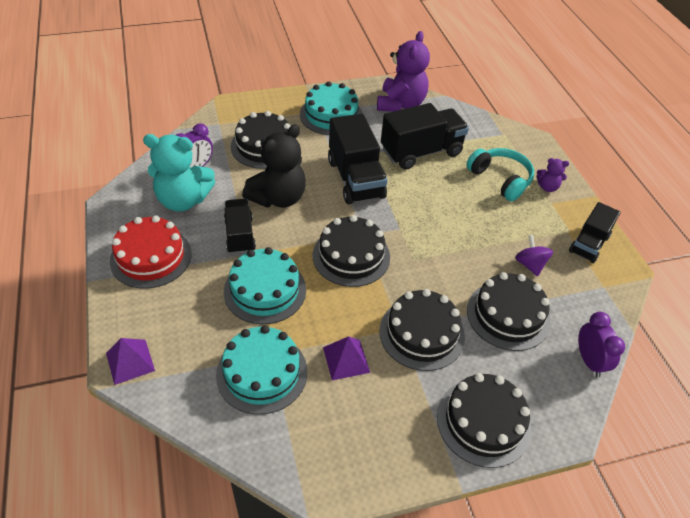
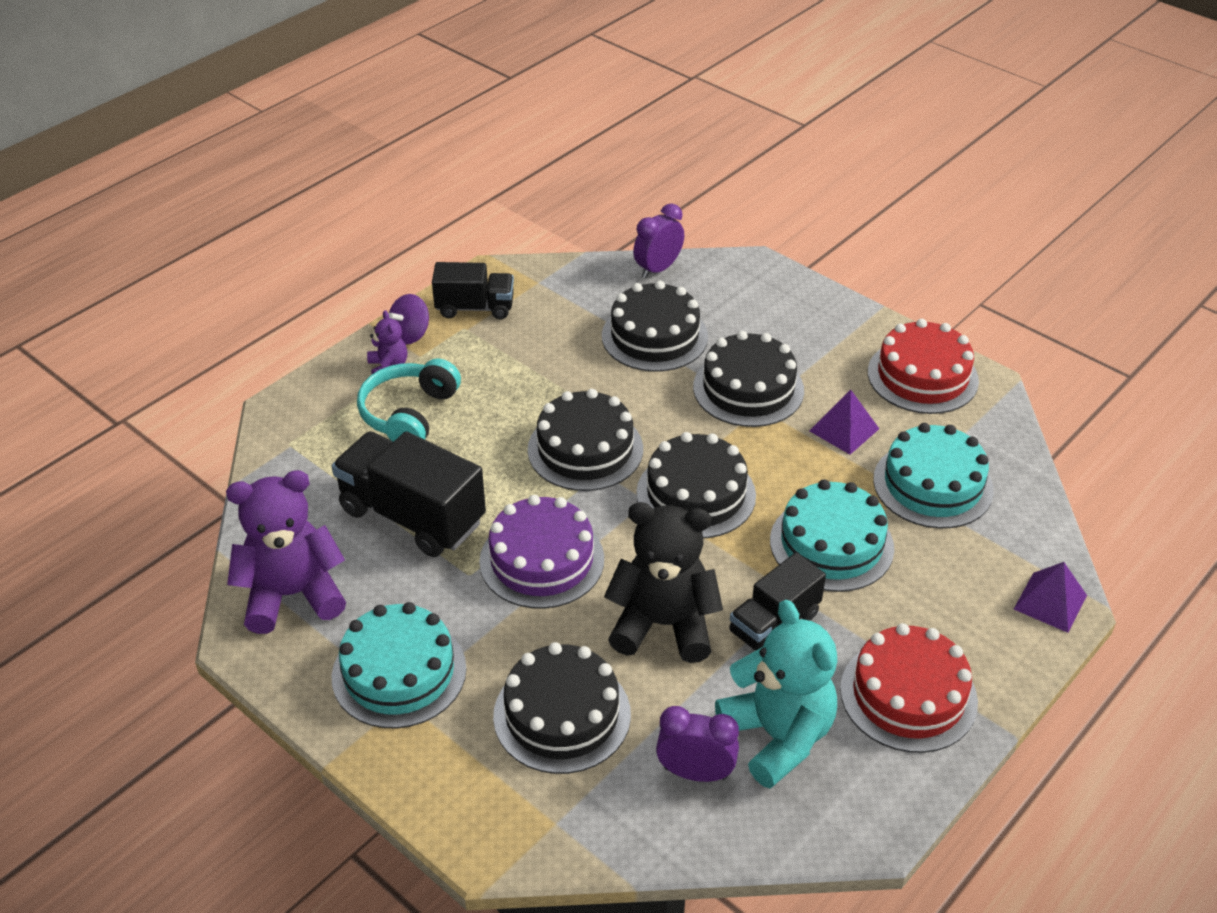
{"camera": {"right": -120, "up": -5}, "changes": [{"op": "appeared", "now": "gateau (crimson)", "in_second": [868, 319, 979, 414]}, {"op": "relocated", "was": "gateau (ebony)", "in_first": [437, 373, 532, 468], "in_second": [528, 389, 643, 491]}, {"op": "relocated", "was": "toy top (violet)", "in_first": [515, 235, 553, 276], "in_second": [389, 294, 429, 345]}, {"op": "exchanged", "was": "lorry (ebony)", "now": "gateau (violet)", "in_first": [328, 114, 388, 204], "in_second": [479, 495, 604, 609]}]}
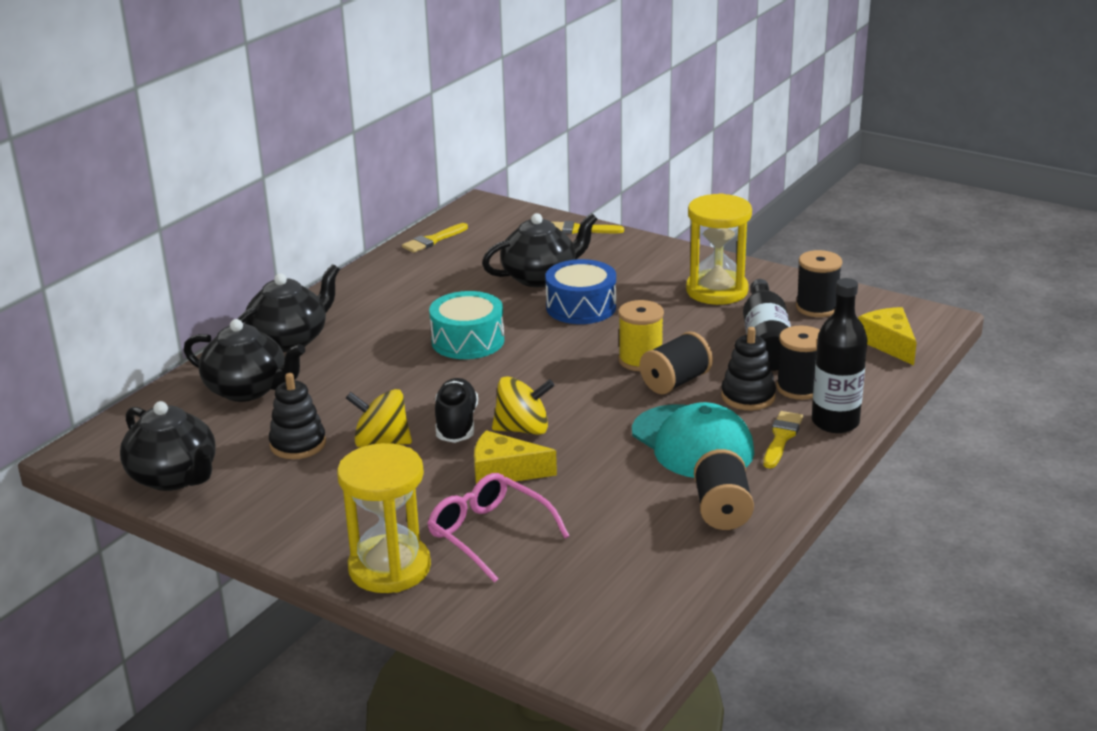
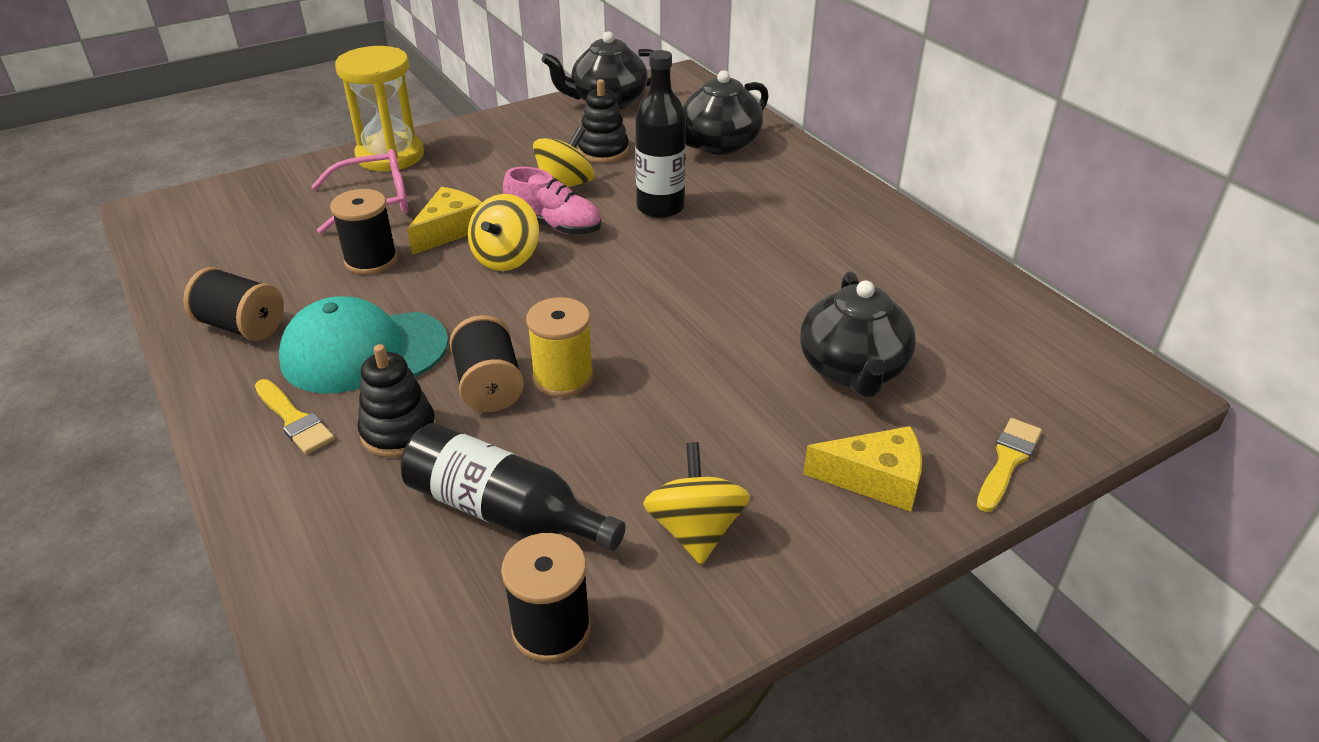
{"camera": {"right": 115, "up": 10}, "changes": [{"op": "missing", "was": "tea pot (ebony)", "in_first": [237, 264, 340, 352]}, {"op": "missing", "was": "brush (yellow)", "in_first": [402, 223, 468, 253]}, {"op": "missing", "was": "drum (turquoise)", "in_first": [429, 291, 504, 359]}, {"op": "missing", "was": "drum (blue)", "in_first": [545, 259, 616, 324]}, {"op": "relocated", "was": "spool (ebony)", "in_first": [776, 325, 820, 400], "in_second": [330, 189, 397, 275]}, {"op": "relocated", "was": "bottle (ebony)", "in_first": [812, 278, 868, 433], "in_second": [635, 50, 686, 218]}, {"op": "relocated", "was": "cheese (yellow)", "in_first": [858, 307, 917, 365], "in_second": [803, 426, 922, 512]}, {"op": "exchanged", "was": "sand timer (yellow)", "now": "toy top (yellow)", "in_first": [686, 193, 752, 305], "in_second": [643, 442, 750, 565]}, {"op": "colour", "was": "lace-up shoe (ebony)", "now": "lace-up shoe (rosy)", "in_first": [435, 378, 478, 443], "in_second": [503, 167, 601, 235]}]}
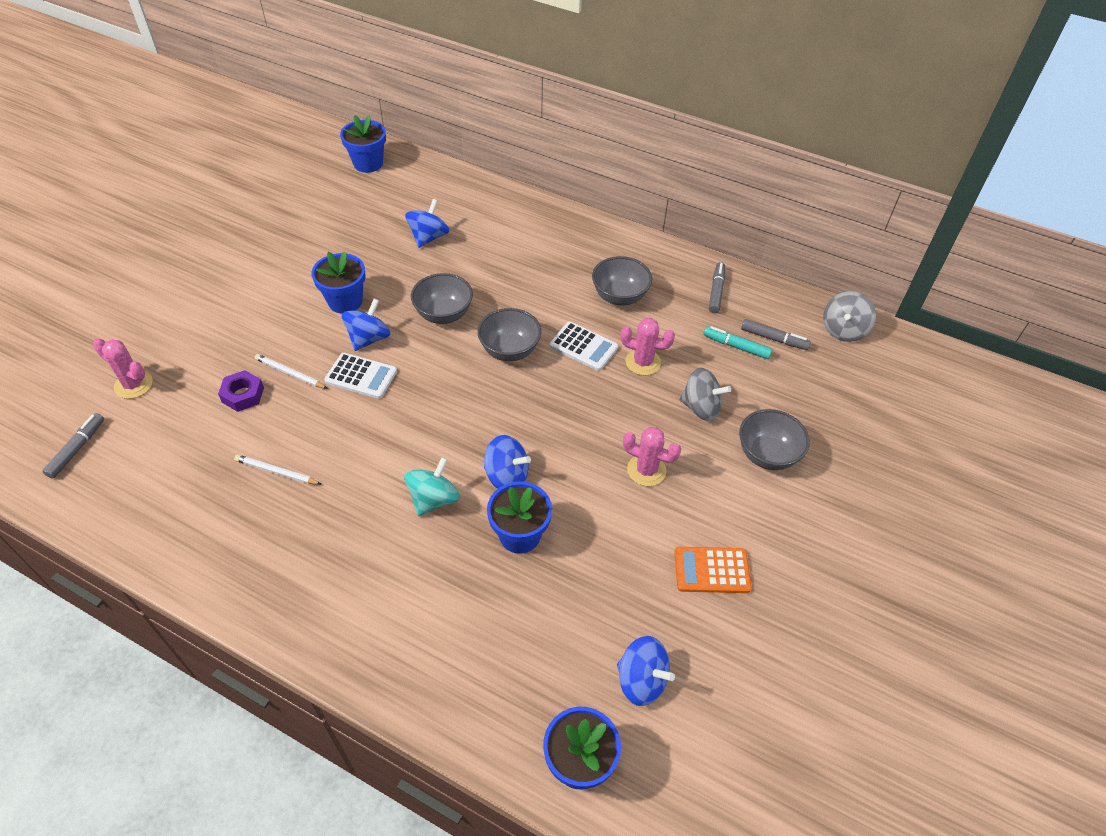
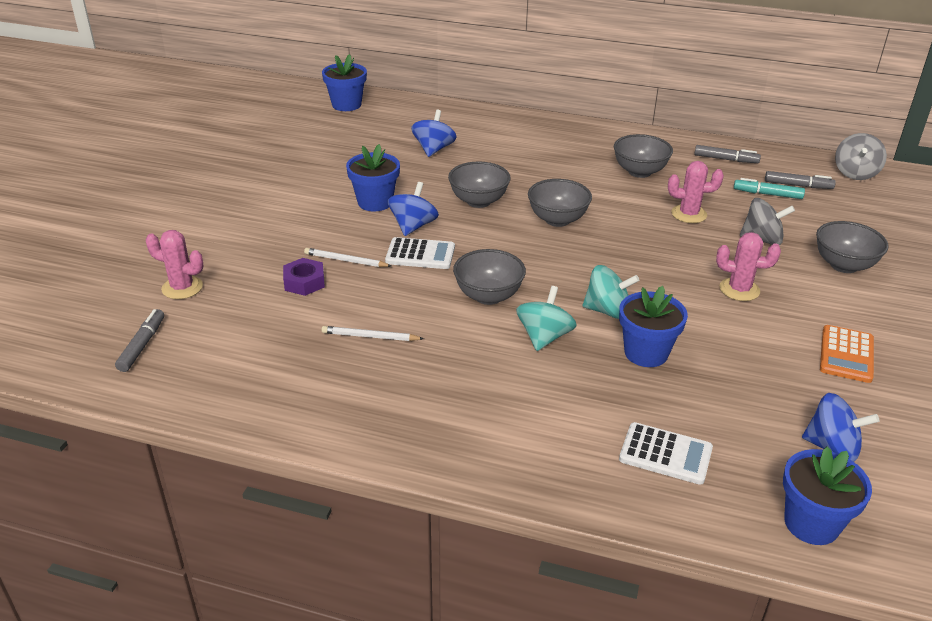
{"camera": {"right": -10, "up": -15}, "changes": [{"op": "appeared", "now": "serving bowl (ash-grey)", "in_second": [453, 249, 526, 305]}, {"op": "relocated", "was": "pocket calculator (white)", "in_first": [549, 321, 618, 371], "in_second": [619, 422, 713, 485]}, {"op": "colour", "was": "toy top (blue)", "now": "toy top (turquoise)", "in_first": [484, 435, 531, 489], "in_second": [583, 265, 639, 319]}, {"op": "spun", "was": "pocket calculator (bright orange)", "in_first": [675, 547, 752, 593], "in_second": [820, 325, 874, 383], "clockwise": -60}, {"op": "spun", "was": "felt pen (ash-grey)", "in_first": [709, 262, 725, 313], "in_second": [694, 145, 761, 163], "clockwise": 105}]}
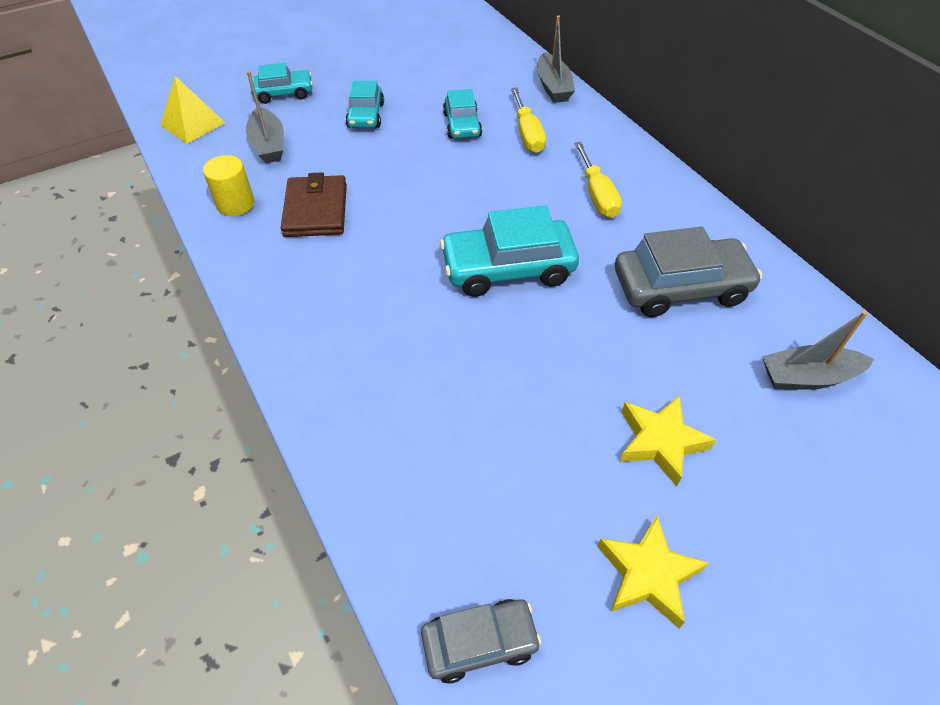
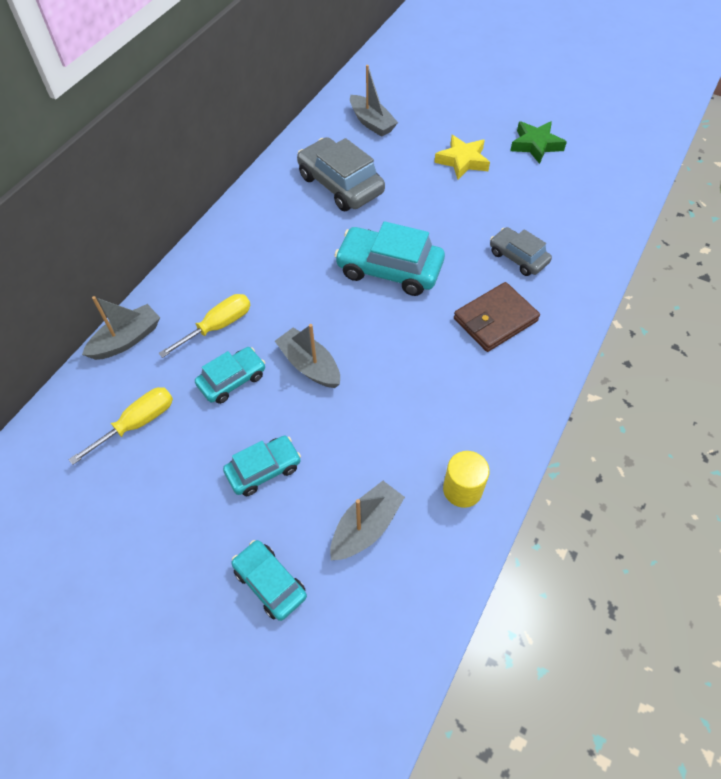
{"camera": {"right": -120, "up": 5}, "changes": [{"op": "missing", "was": "solid pyramid (yellow)", "in_first": [160, 76, 225, 144]}, {"op": "appeared", "now": "boat (ash-grey)", "in_second": [275, 324, 340, 388]}, {"op": "relocated", "was": "wallet (brown)", "in_first": [281, 172, 347, 237], "in_second": [454, 282, 540, 352]}, {"op": "relocated", "was": "car (ash-grey)", "in_first": [421, 599, 542, 683], "in_second": [490, 227, 552, 276]}, {"op": "relocated", "was": "screwdriver (yellow)", "in_first": [574, 142, 622, 218], "in_second": [68, 387, 173, 465]}, {"op": "colour", "was": "star shape (yellow)", "now": "star shape (green)", "in_first": [597, 516, 709, 628], "in_second": [510, 121, 567, 164]}, {"op": "spun", "was": "car (turquoise)", "in_first": [440, 205, 579, 297], "in_second": [334, 221, 445, 296], "clockwise": 150}]}
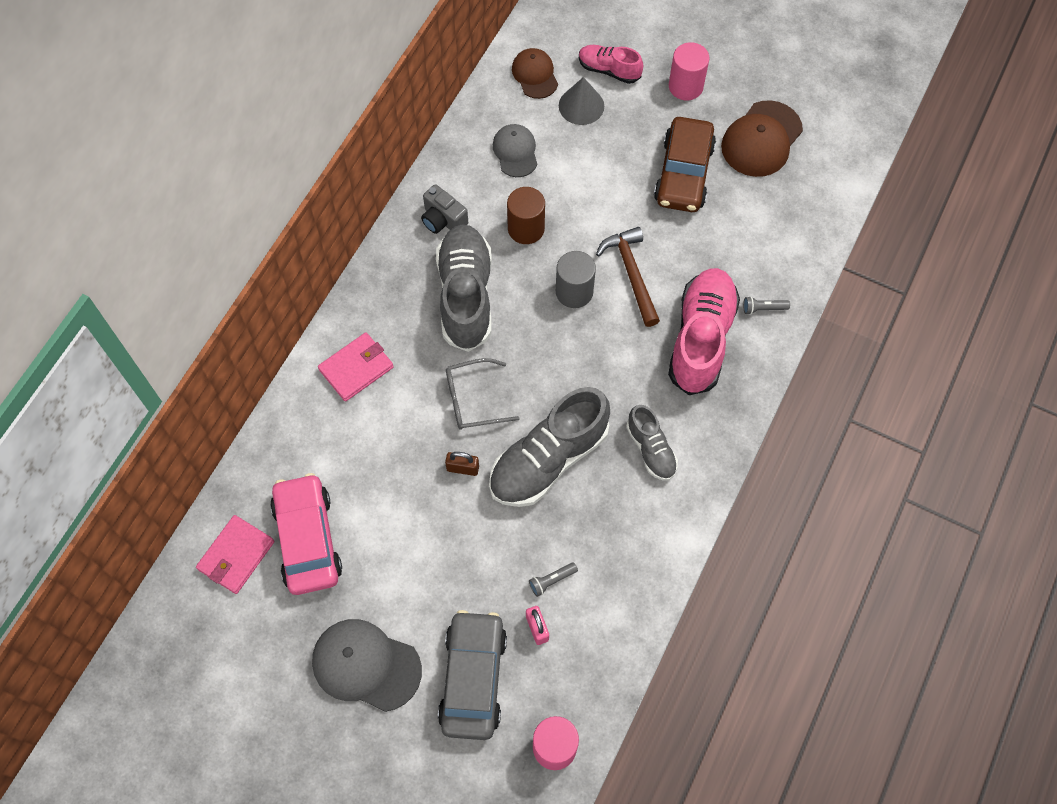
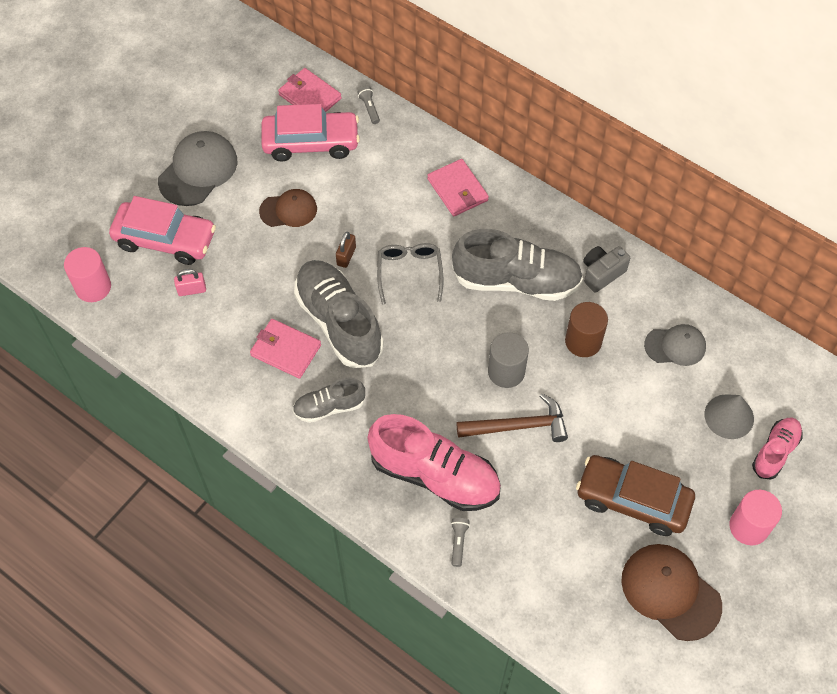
{"camera": {"right": 100, "up": -5}, "changes": [{"op": "appeared", "now": "wallet (rosy)", "in_second": [250, 319, 321, 379]}, {"op": "relocated", "was": "cap (brown)", "in_first": [512, 48, 558, 99], "in_second": [259, 189, 317, 227]}, {"op": "relocated", "was": "torch (ash-grey)", "in_first": [529, 563, 578, 597], "in_second": [357, 86, 380, 124]}, {"op": "colour", "was": "car (ash-grey)", "now": "car (rosy)", "in_first": [438, 610, 507, 740], "in_second": [109, 196, 216, 265]}]}
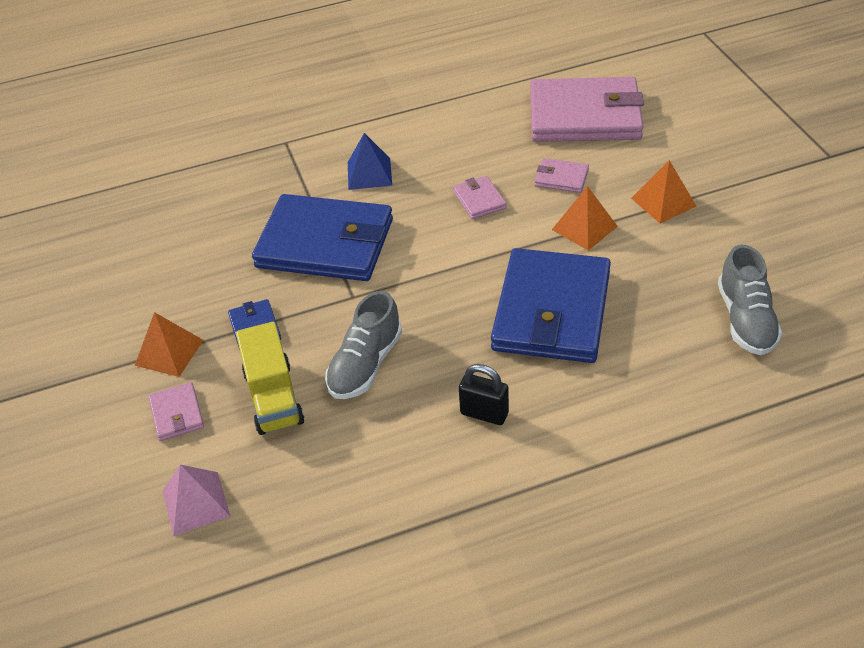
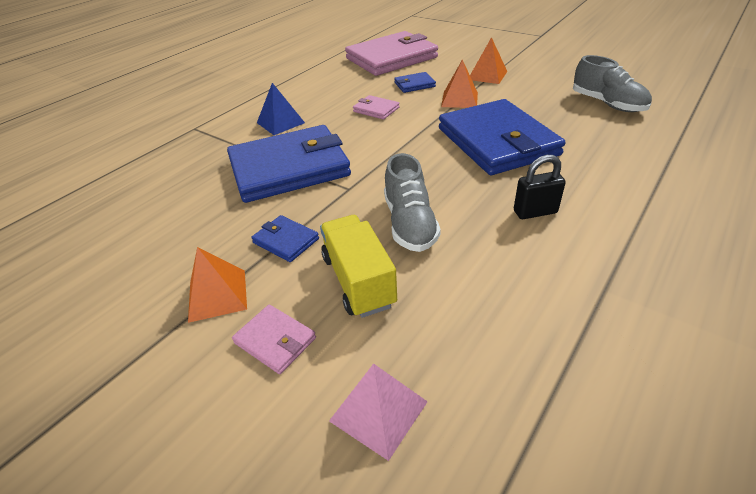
{"camera": {"right": -35, "up": -5}, "changes": [{"op": "colour", "was": "wallet (rosy)", "now": "wallet (blue)", "in_first": [535, 158, 589, 193], "in_second": [394, 72, 436, 93]}, {"op": "spun", "was": "lorry (yellow)", "in_first": [236, 322, 304, 435], "in_second": [320, 215, 397, 318], "clockwise": -150}]}
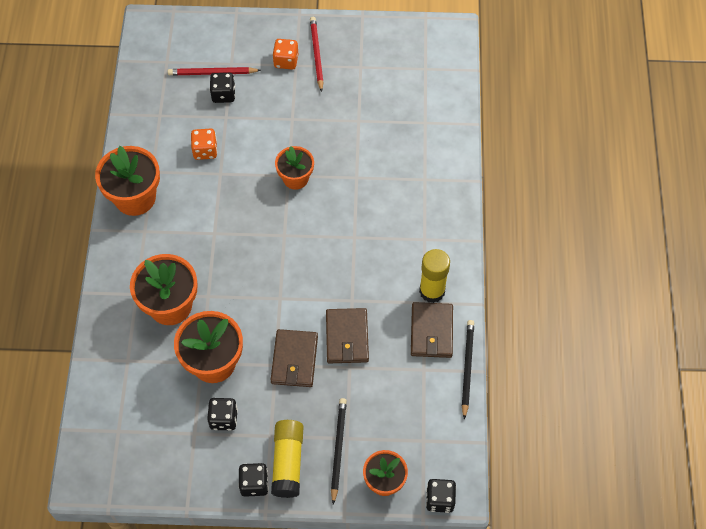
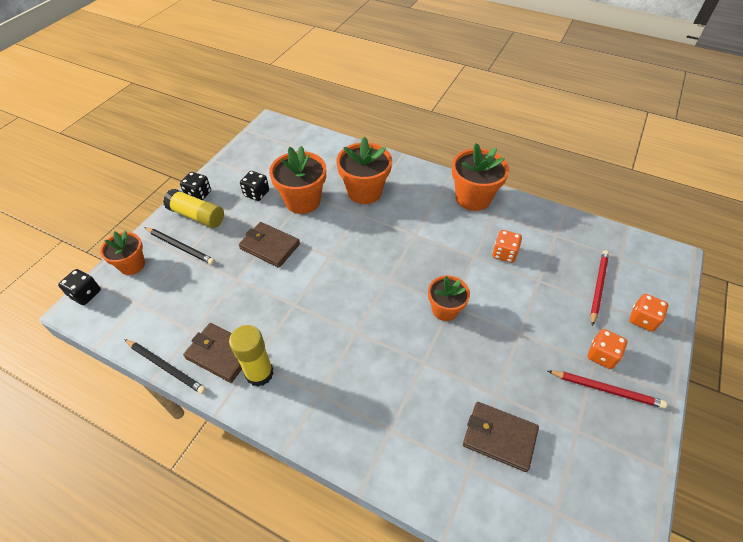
{"camera": {"right": 115, "up": -10}, "changes": [{"op": "missing", "was": "game die (ebony)", "in_first": [210, 73, 235, 103]}, {"op": "appeared", "now": "game die (bright orange)", "in_second": [629, 294, 669, 332]}, {"op": "relocated", "was": "wallet (brown)", "in_first": [326, 308, 369, 363], "in_second": [463, 402, 539, 472]}]}
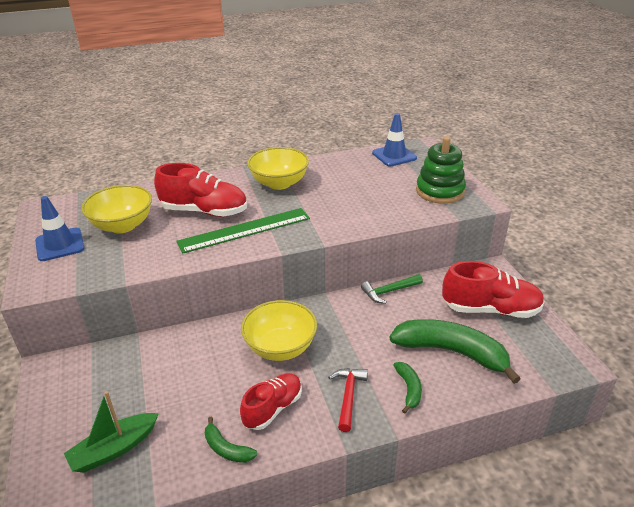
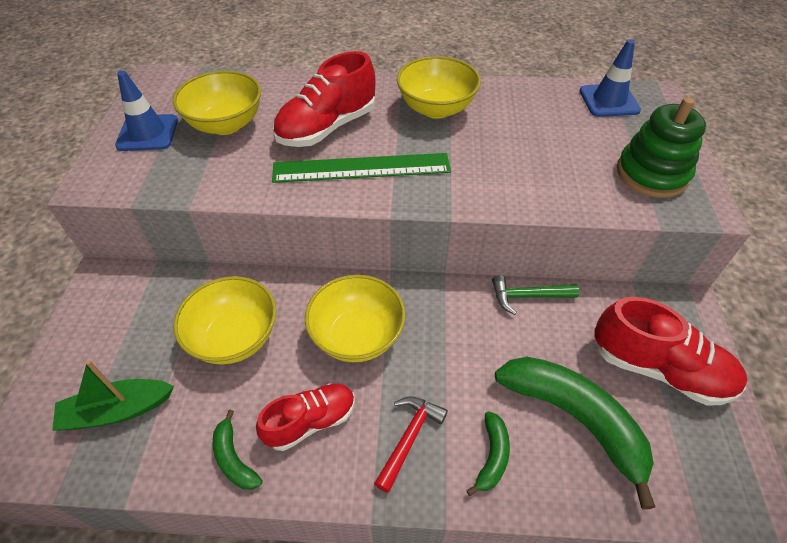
{"camera": {"right": 20, "up": 15}, "changes": [{"op": "appeared", "now": "serving bowl (yellow)", "in_second": [173, 276, 276, 364]}, {"op": "spun", "was": "lace-up shoe (crimson)", "in_first": [154, 163, 247, 217], "in_second": [273, 51, 375, 147], "clockwise": 105}]}
